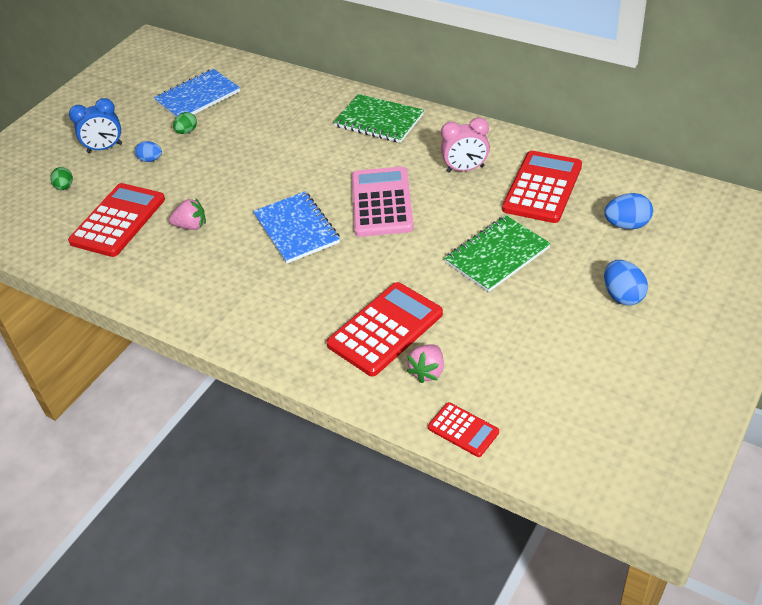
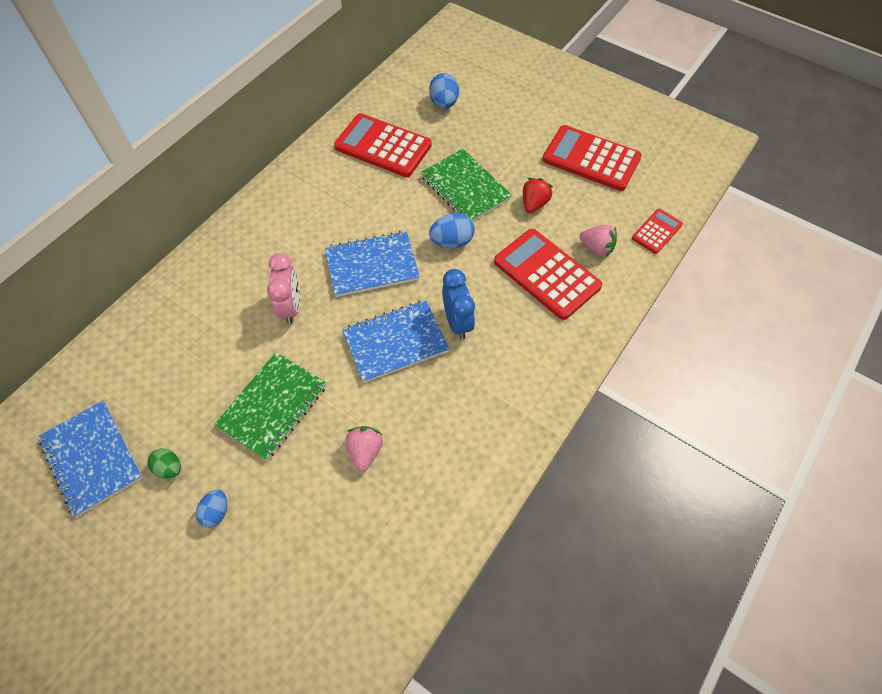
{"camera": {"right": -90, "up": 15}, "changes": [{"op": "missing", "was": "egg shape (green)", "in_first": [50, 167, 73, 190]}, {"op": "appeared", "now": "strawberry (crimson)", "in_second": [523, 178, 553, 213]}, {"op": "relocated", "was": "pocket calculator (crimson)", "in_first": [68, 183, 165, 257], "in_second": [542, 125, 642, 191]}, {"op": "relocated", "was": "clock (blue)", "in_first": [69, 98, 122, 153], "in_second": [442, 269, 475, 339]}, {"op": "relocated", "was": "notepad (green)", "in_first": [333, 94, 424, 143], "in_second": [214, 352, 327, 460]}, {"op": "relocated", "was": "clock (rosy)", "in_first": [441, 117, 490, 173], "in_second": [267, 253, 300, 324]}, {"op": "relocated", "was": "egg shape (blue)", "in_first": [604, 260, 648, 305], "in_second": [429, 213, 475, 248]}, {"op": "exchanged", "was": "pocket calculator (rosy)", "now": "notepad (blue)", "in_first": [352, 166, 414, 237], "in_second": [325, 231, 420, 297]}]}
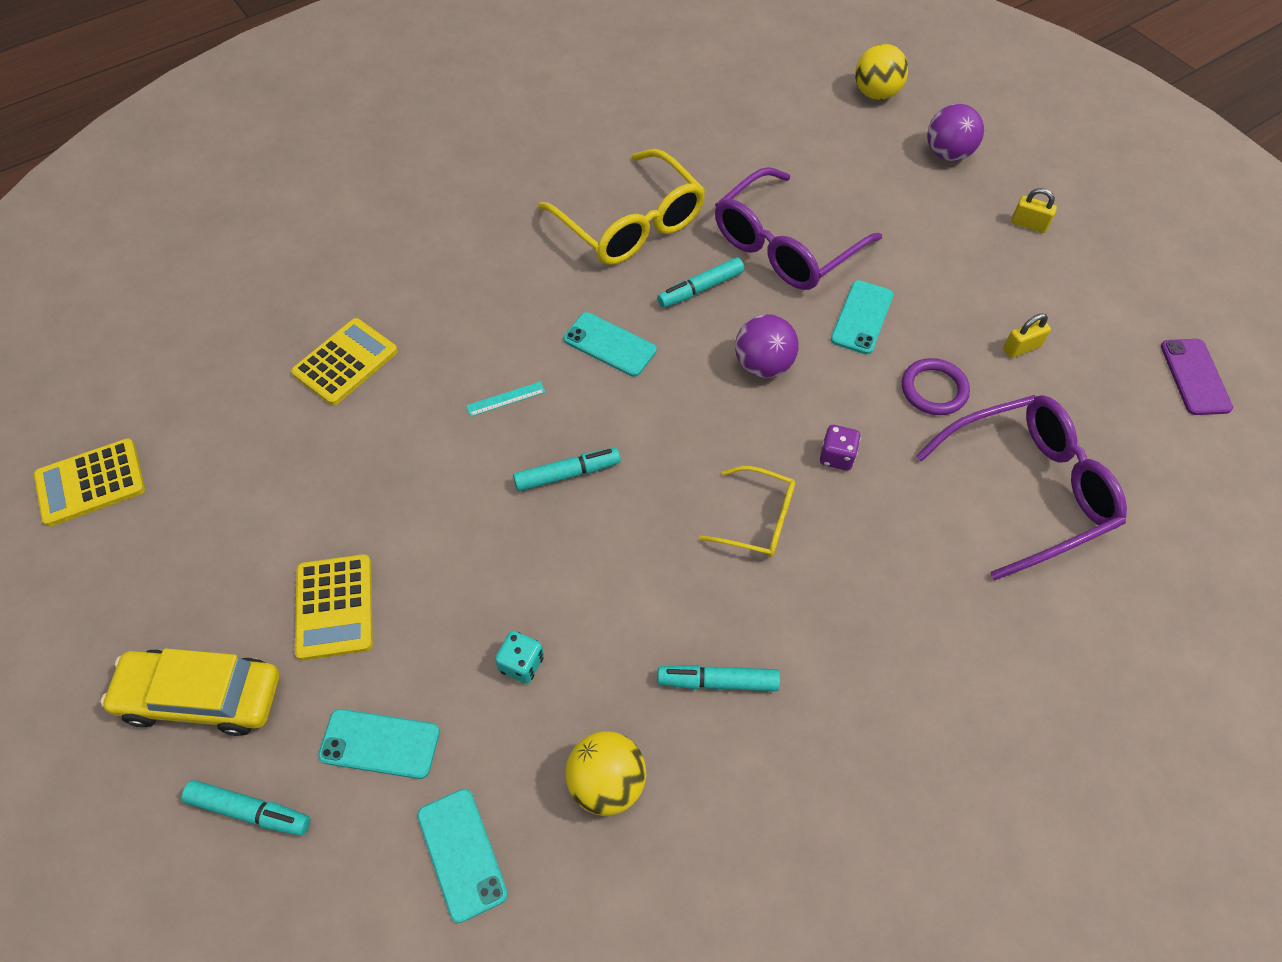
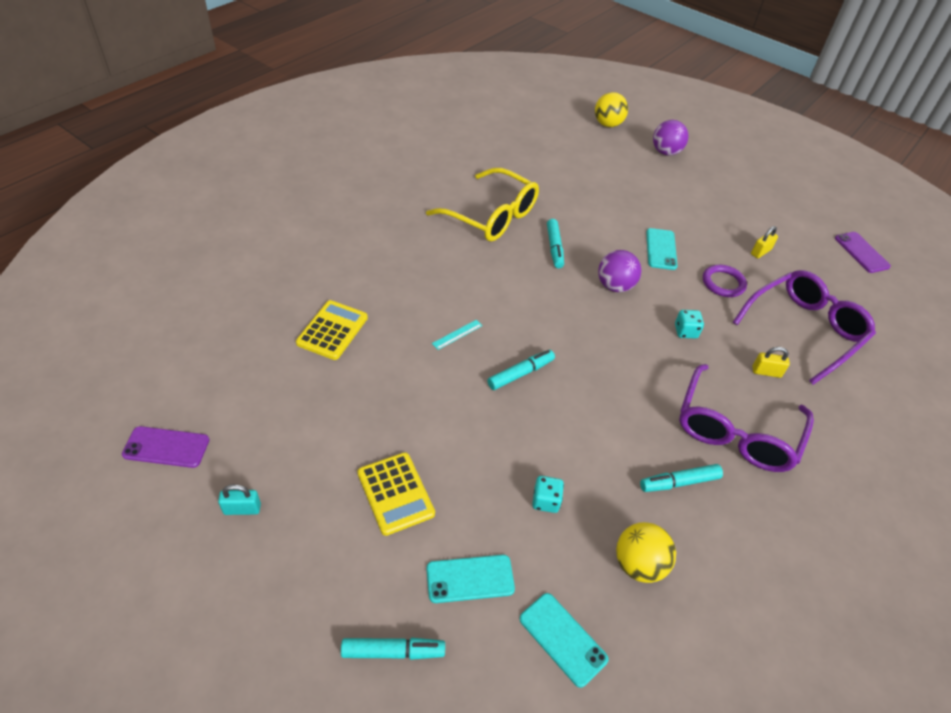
{"camera": {"right": -20, "up": -10}, "changes": [{"op": "missing", "was": "car (yellow)", "in_first": [101, 648, 280, 736]}, {"op": "missing", "was": "smartphone (turquoise)", "in_first": [564, 312, 657, 377]}, {"op": "missing", "was": "glasses (yellow)", "in_first": [699, 466, 795, 557]}, {"op": "appeared", "now": "small lock (turquoise)", "in_second": [218, 484, 261, 515]}, {"op": "relocated", "was": "glasses (violet)", "in_first": [715, 167, 882, 290], "in_second": [679, 364, 814, 472]}, {"op": "relocated", "was": "small lock (yellow)", "in_first": [1011, 188, 1057, 233], "in_second": [752, 347, 790, 378]}, {"op": "exchanged", "was": "pocket calculator (yellow)", "now": "smartphone (violet)", "in_first": [34, 438, 145, 527], "in_second": [122, 426, 210, 468]}, {"op": "colour", "was": "game die (violet)", "now": "game die (turquoise)", "in_first": [820, 425, 861, 471], "in_second": [675, 310, 704, 339]}, {"op": "spun", "was": "felt pen (turquoise)", "in_first": [657, 257, 744, 308], "in_second": [547, 219, 564, 268], "clockwise": -45}]}
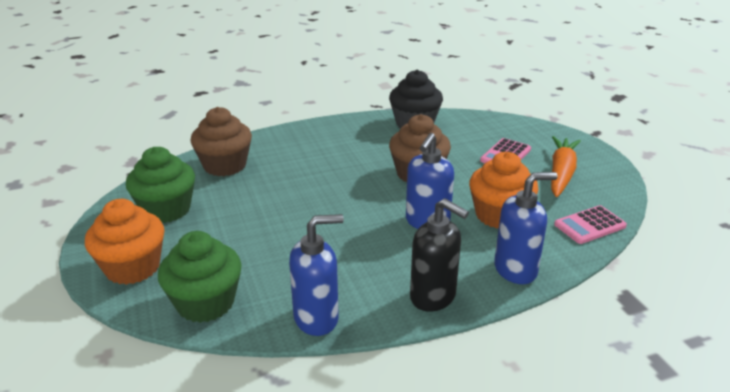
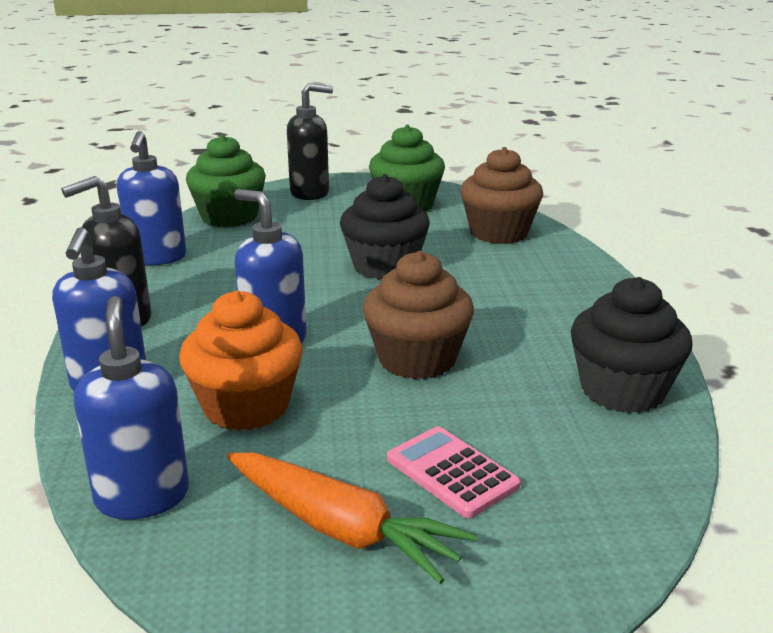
{"camera": {"right": 105, "up": -5}, "changes": [{"op": "appeared", "now": "fairy cake (ebony)", "in_second": [340, 174, 430, 279]}, {"op": "exchanged", "was": "fairy cake (bright orange)", "now": "soap pump (ebony)", "in_first": [85, 199, 165, 285], "in_second": [287, 83, 333, 200]}, {"op": "exchanged", "was": "pocket calculator (rosy)", "now": "soap pump (blue)", "in_first": [554, 205, 627, 244], "in_second": [74, 296, 189, 520]}]}
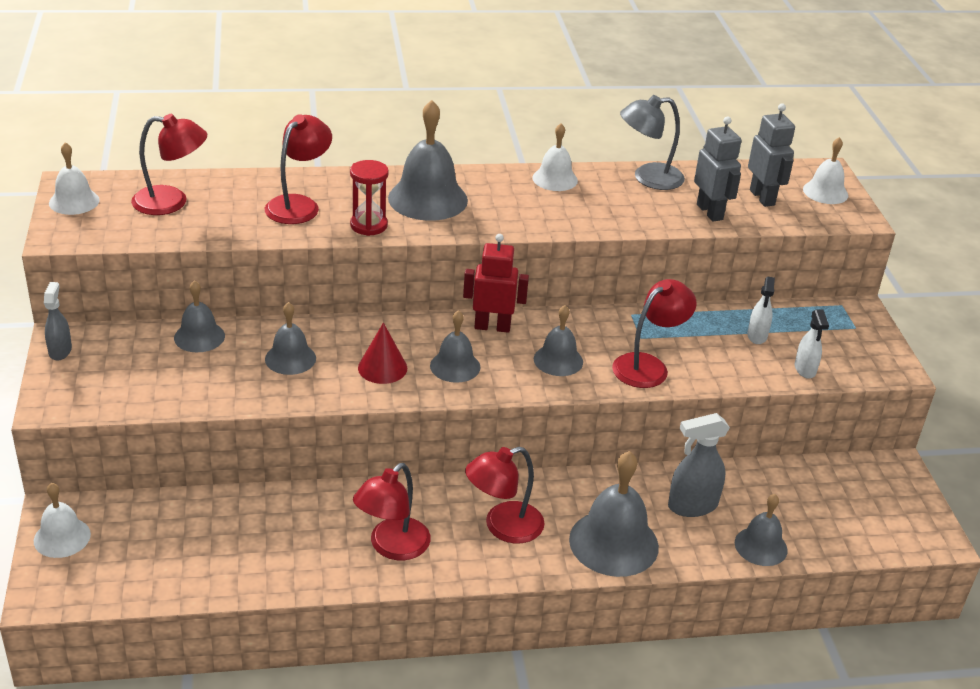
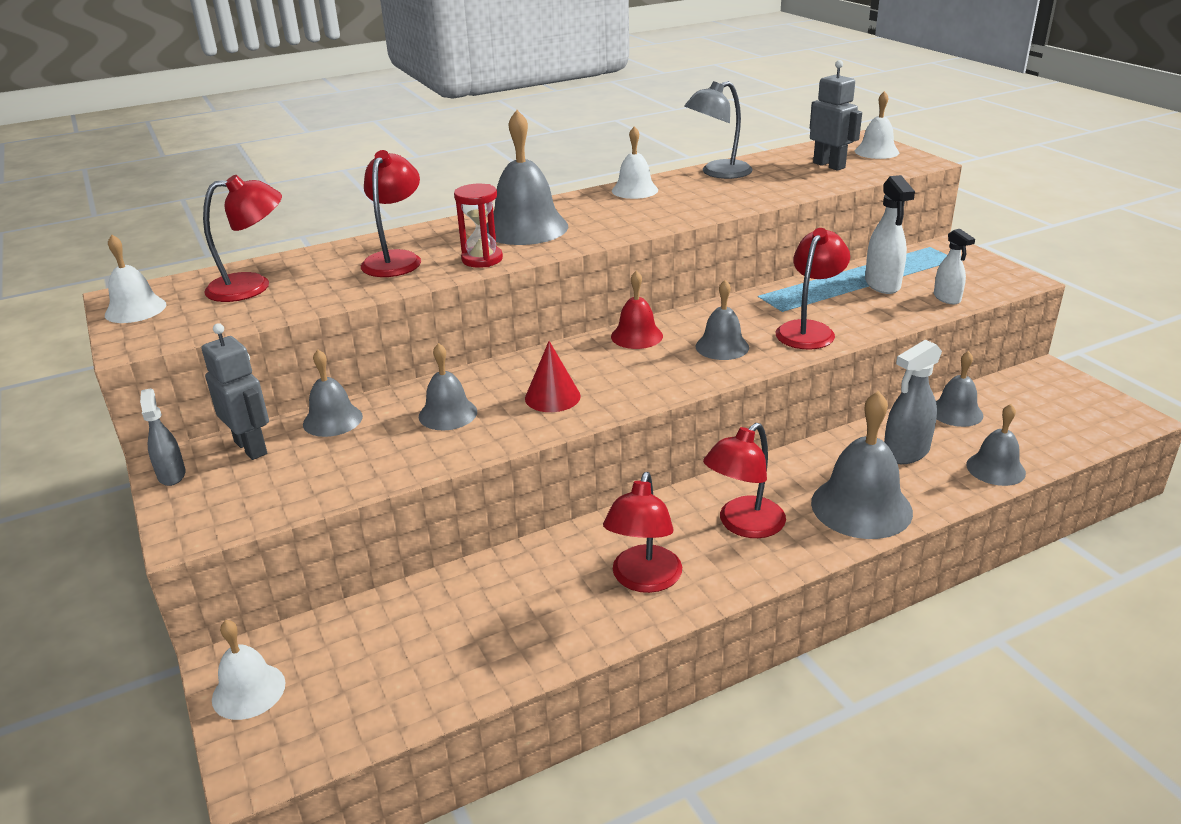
{"camera": {"right": -15, "up": -5}, "changes": [{"op": "relocated", "was": "bell (ash-grey)", "in_first": [430, 310, 480, 383], "in_second": [936, 351, 983, 427]}, {"op": "relocated", "was": "robot figure (ash-grey)", "in_first": [694, 116, 742, 222], "in_second": [201, 323, 269, 460]}, {"op": "exchanged", "was": "robot figure (crimson)", "now": "bell (crimson)", "in_first": [463, 234, 529, 333], "in_second": [611, 270, 663, 349]}, {"op": "size", "was": "spray bottle (white)", "in_first": [747, 277, 775, 344], "in_second": [865, 175, 915, 294], "ratio": 1.58}]}
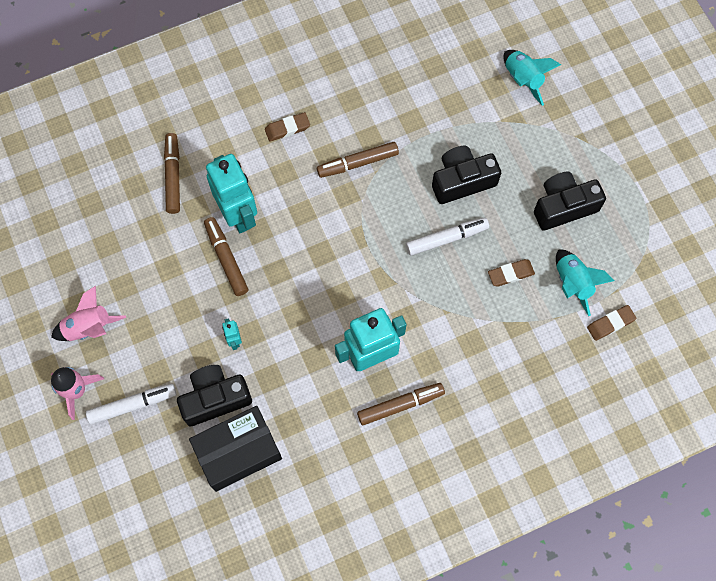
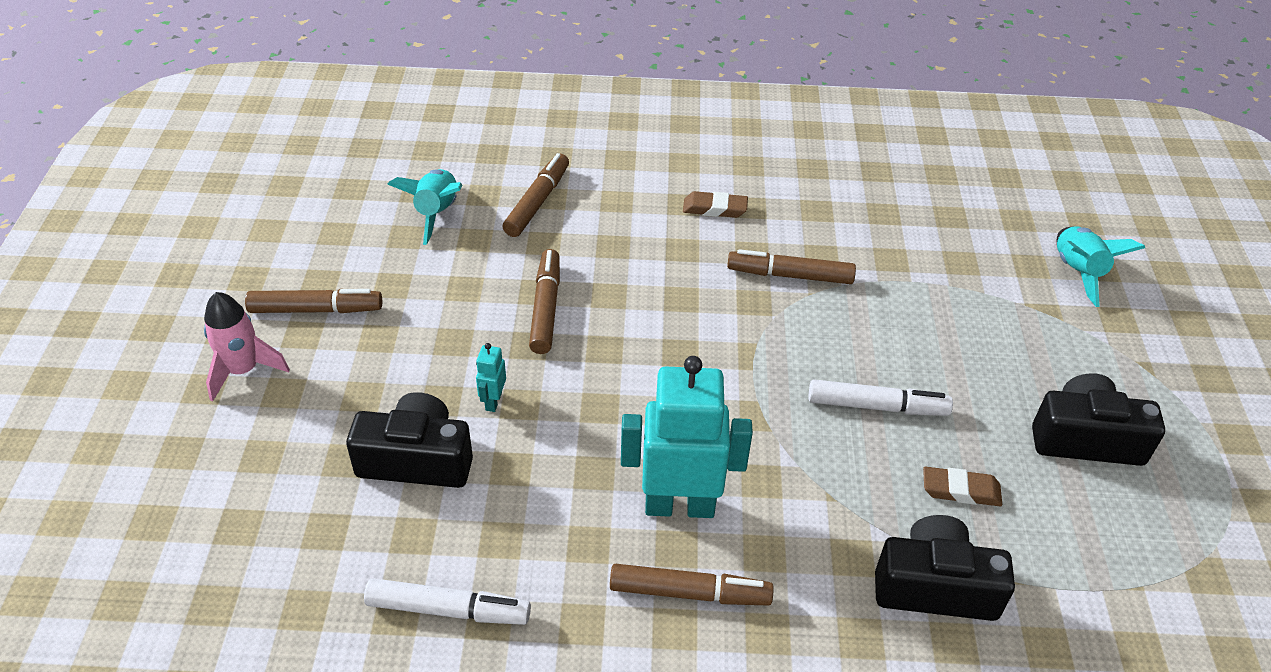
{"camera": {"right": 25, "up": -25}, "changes": [{"op": "missing", "was": "box (ebony)", "in_first": [189, 406, 282, 492]}, {"op": "missing", "was": "robot figure (turquoise)", "in_first": [206, 154, 257, 233]}, {"op": "missing", "was": "eraser (brown)", "in_first": [587, 305, 636, 341]}, {"op": "relocated", "was": "felt pen (white)", "in_first": [86, 384, 176, 425], "in_second": [364, 578, 531, 625]}, {"op": "relocated", "was": "photo camera (ebony)", "in_first": [432, 146, 501, 204], "in_second": [875, 515, 1015, 621]}, {"op": "relocated", "was": "spaceship (turquoise)", "in_first": [556, 250, 614, 316], "in_second": [387, 169, 462, 245]}, {"op": "exchanged", "was": "spaceship (rosy)", "now": "felt pen (brown)", "in_first": [51, 286, 126, 341], "in_second": [245, 289, 382, 313]}]}
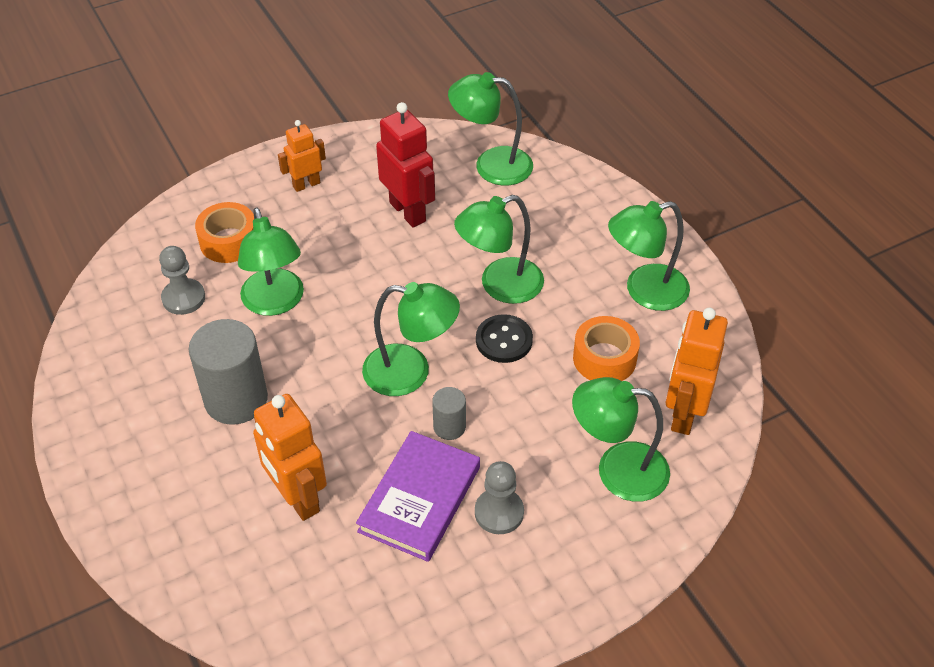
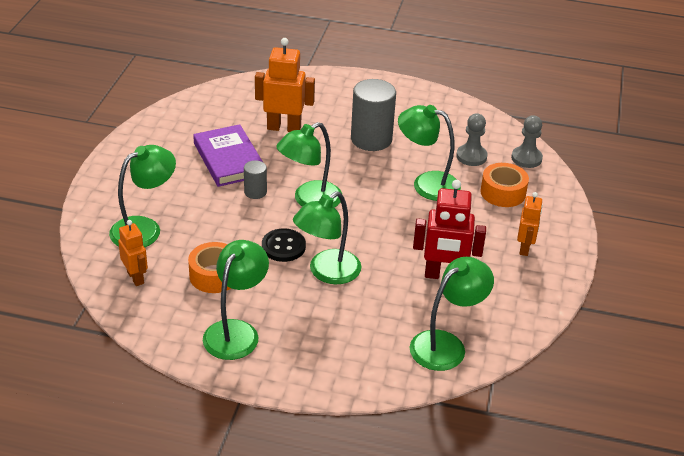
{"camera": {"right": 130, "up": -10}, "changes": [{"op": "relocated", "was": "game pawn (ash-grey)", "in_first": [475, 461, 524, 534], "in_second": [511, 115, 543, 168]}, {"op": "spun", "was": "lamp (green)", "in_first": [454, 195, 544, 304], "in_second": [293, 191, 361, 284], "clockwise": -150}, {"op": "size", "was": "robot figure (bright orange)", "in_first": [666, 308, 728, 435], "in_second": [118, 220, 148, 286], "ratio": 0.61}]}
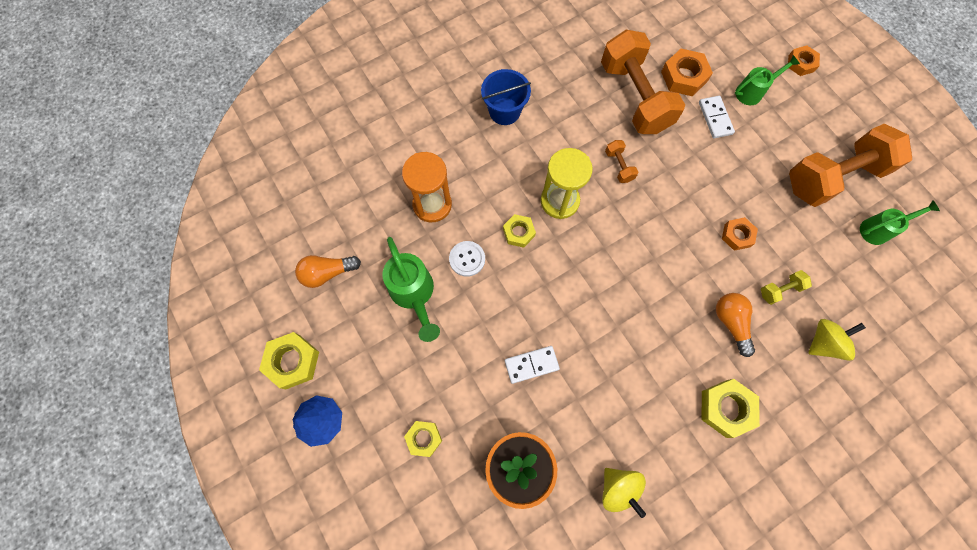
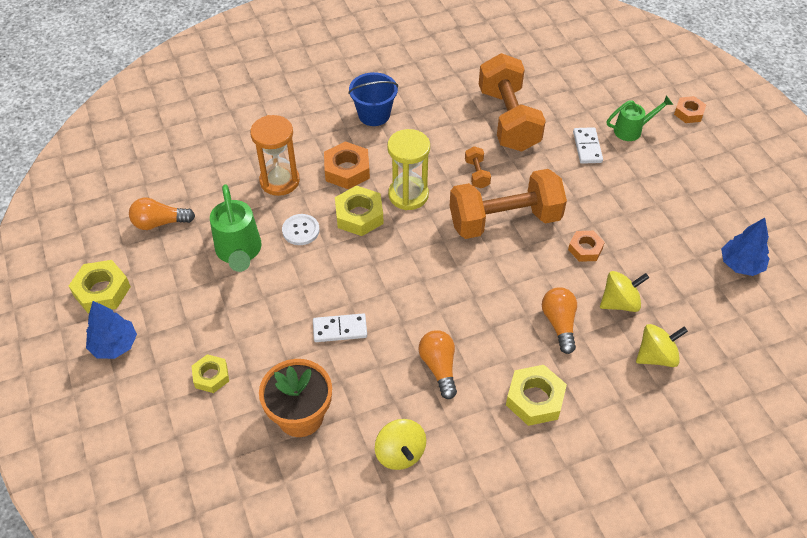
{"camera": {"right": 10, "up": -20}, "changes": [{"op": "appeared", "now": "light bulb (bright orange)", "in_second": [419, 330, 457, 399]}, {"op": "relocated", "was": "hexagon nut (bright orange)", "in_first": [661, 49, 713, 96], "in_second": [324, 141, 370, 189]}, {"op": "relocated", "was": "dumbbell (bright orange)", "in_first": [789, 123, 912, 207], "in_second": [450, 169, 567, 239]}, {"op": "exchanged", "was": "dumbbell (yellow)", "now": "toy top (yellow)", "in_first": [761, 270, 812, 305], "in_second": [600, 271, 649, 312]}, {"op": "exchanged", "was": "watering pot (green)", "now": "fir tree (blue)", "in_first": [860, 200, 940, 245], "in_second": [721, 218, 770, 276]}, {"op": "size", "was": "hexagon nut (yellow)", "in_first": [503, 214, 536, 248], "in_second": [335, 186, 384, 236], "ratio": 1.55}]}
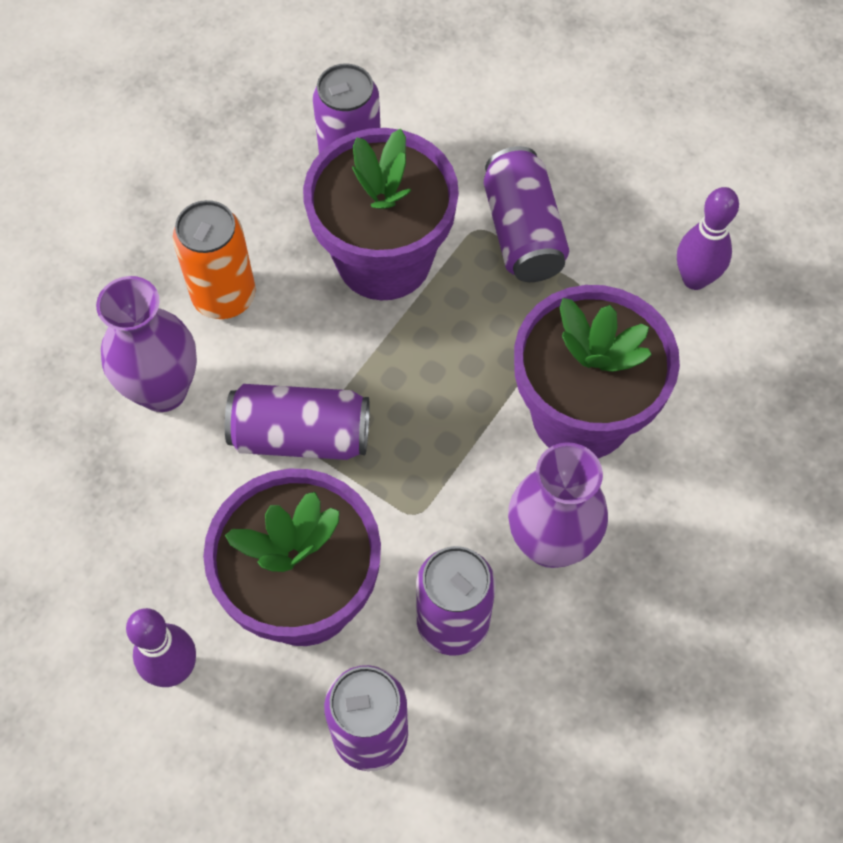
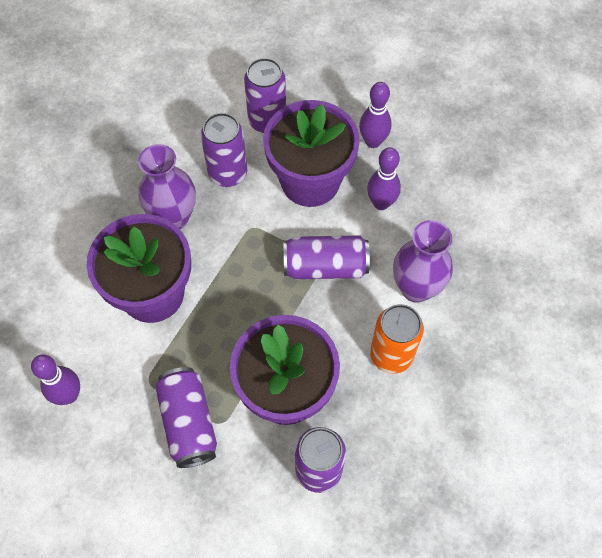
{"camera": {"right": 175, "up": 0}, "changes": [{"op": "appeared", "now": "bowling pin (violet)", "in_second": [367, 147, 401, 210]}]}
